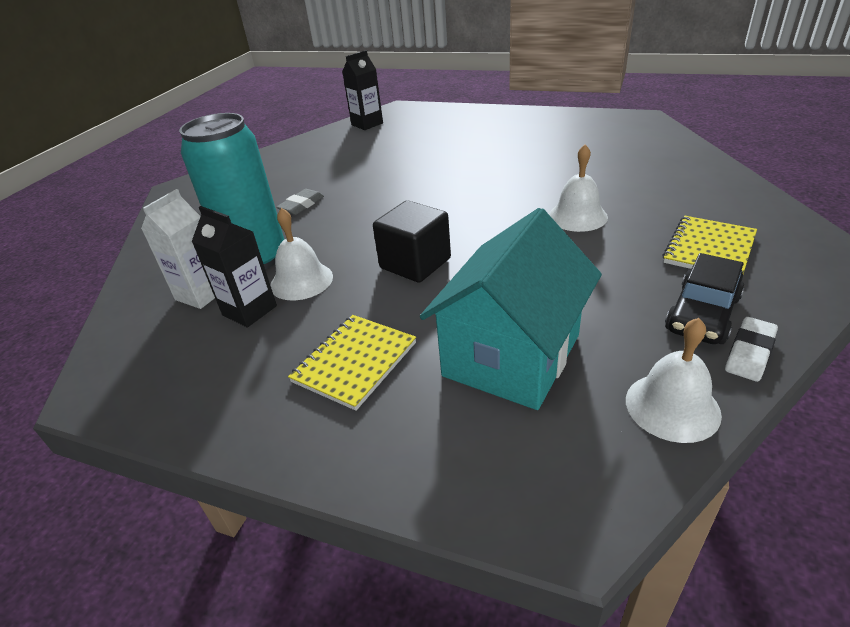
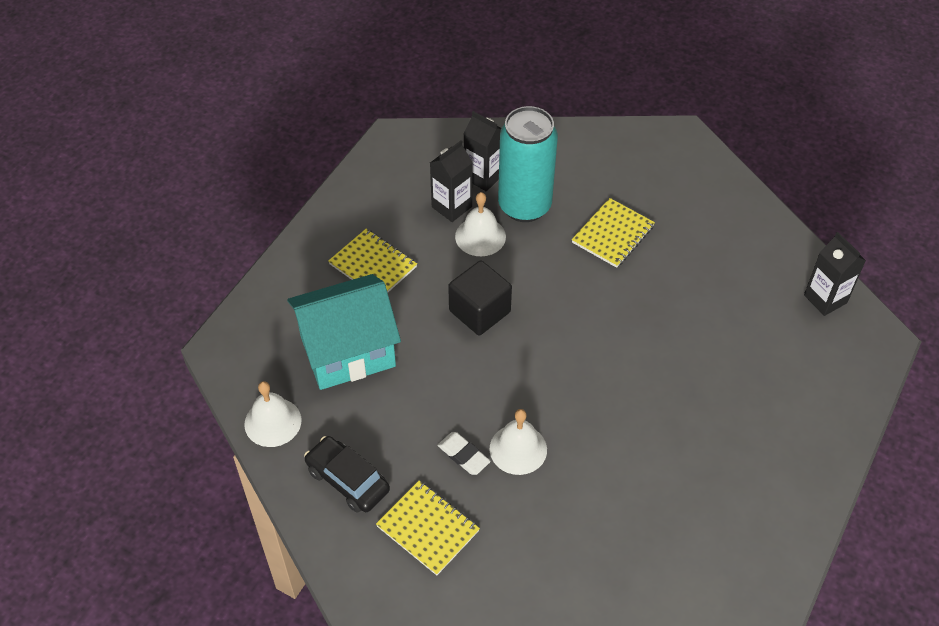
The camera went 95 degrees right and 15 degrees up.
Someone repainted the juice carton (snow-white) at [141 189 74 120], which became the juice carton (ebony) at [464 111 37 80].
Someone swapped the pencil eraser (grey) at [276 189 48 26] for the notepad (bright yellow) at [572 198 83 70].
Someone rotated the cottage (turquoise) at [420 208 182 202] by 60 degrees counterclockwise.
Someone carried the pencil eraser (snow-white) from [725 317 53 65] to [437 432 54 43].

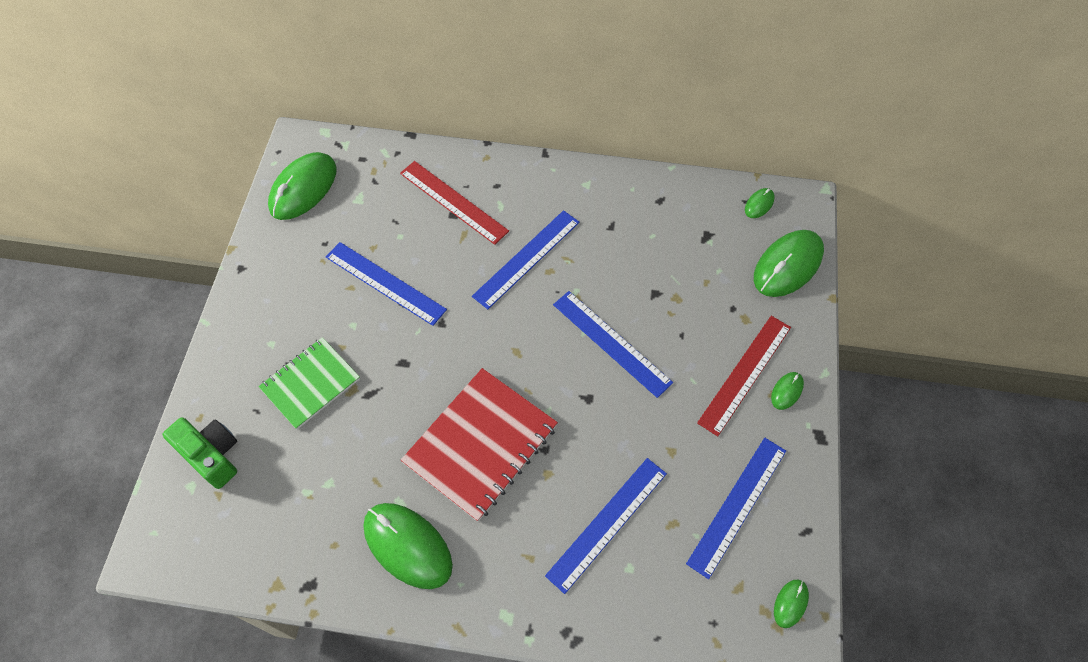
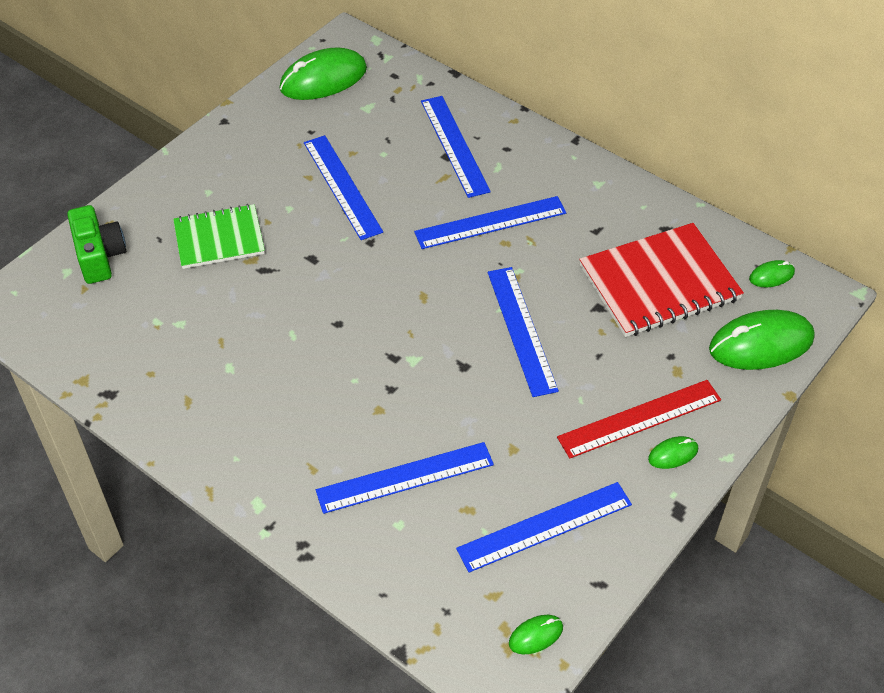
The camera went 30 degrees right and 10 degrees down.
Someone repainted the straightedge (red) at [400 161 109 84], which became the straightedge (cobalt) at [421 96 70 102].
Someone carried the notepad (red) from [401 368 157 154] to [579 223 165 114].
Someone took away the mouse (green) at [363 503 90 86].

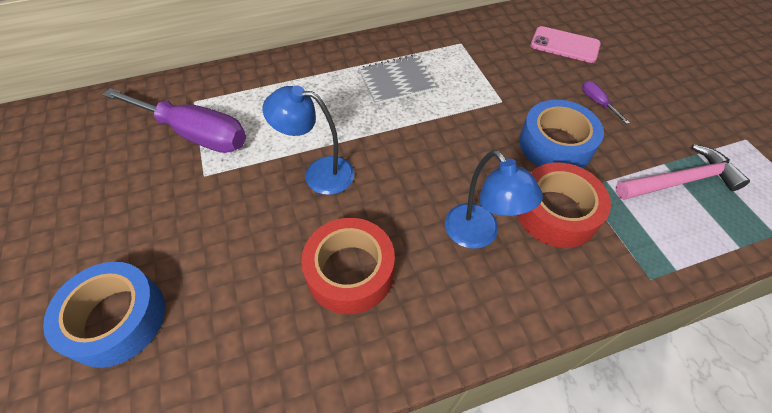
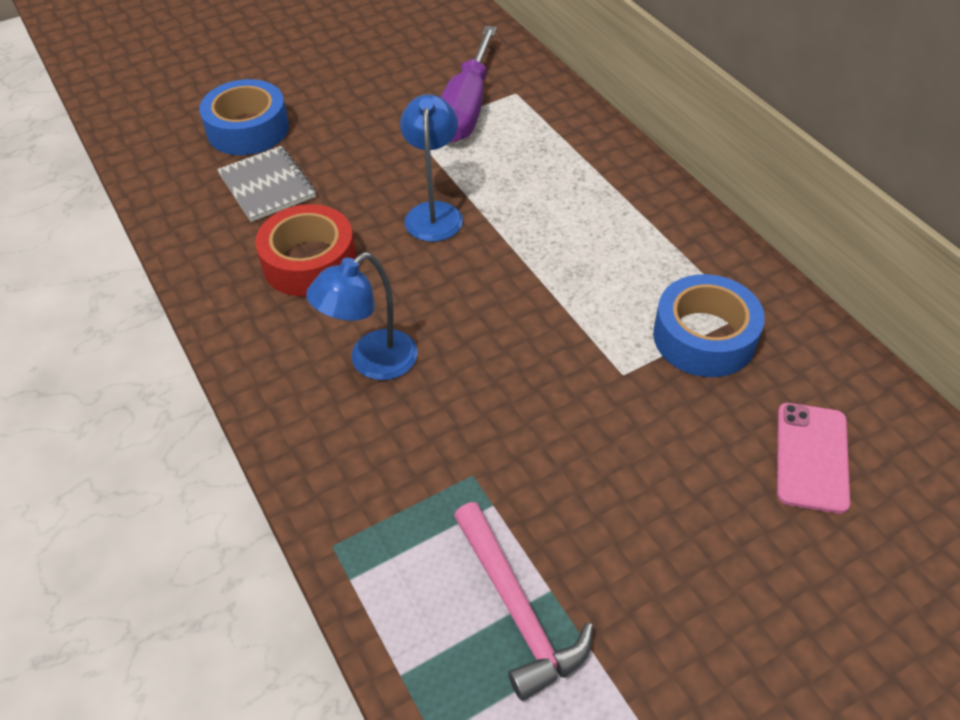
The camera went 80 degrees right and 5 degrees down.
Someone carried the notepad (grey) from [359 55 78 50] to [217 146 99 76].
Someone took away the hand screwdriver (violet) at [582 81 48 43].
Someone carried the roll of tape (cobalt) from [519 100 85 68] to [653 274 112 103].
Someone took away the roll of tape (red) at [517 162 94 86].

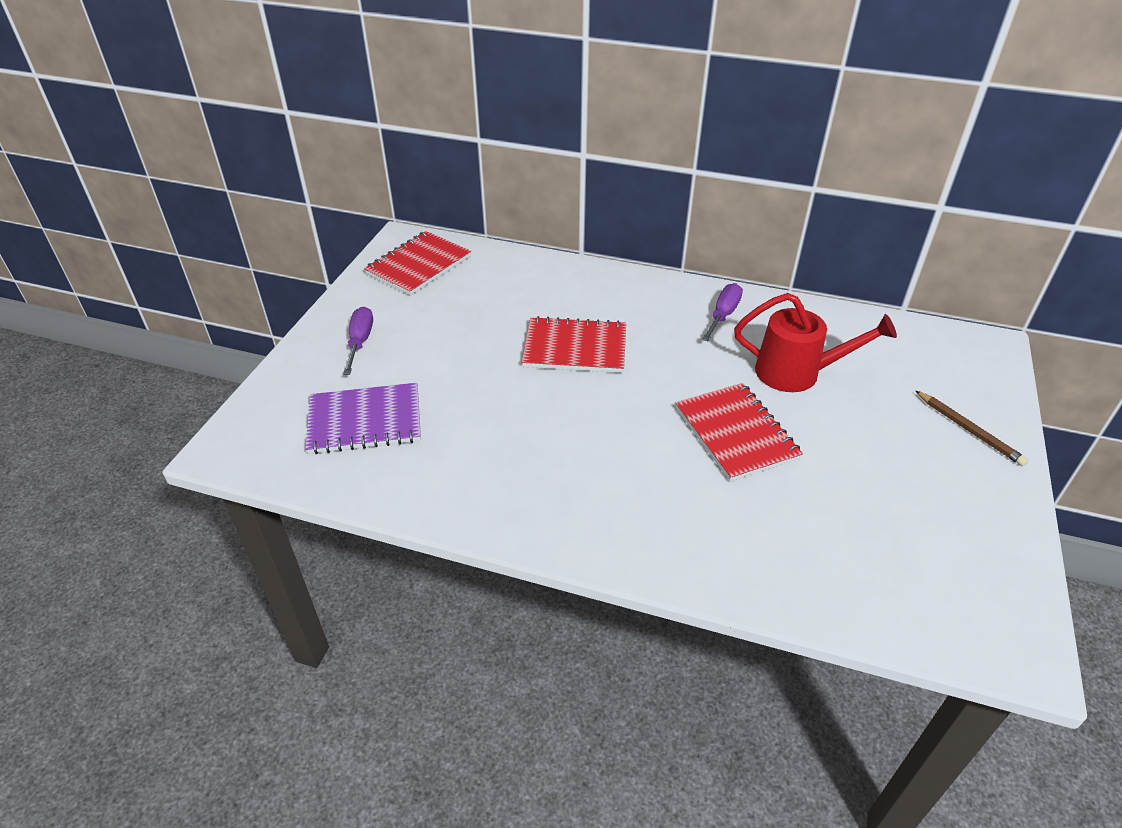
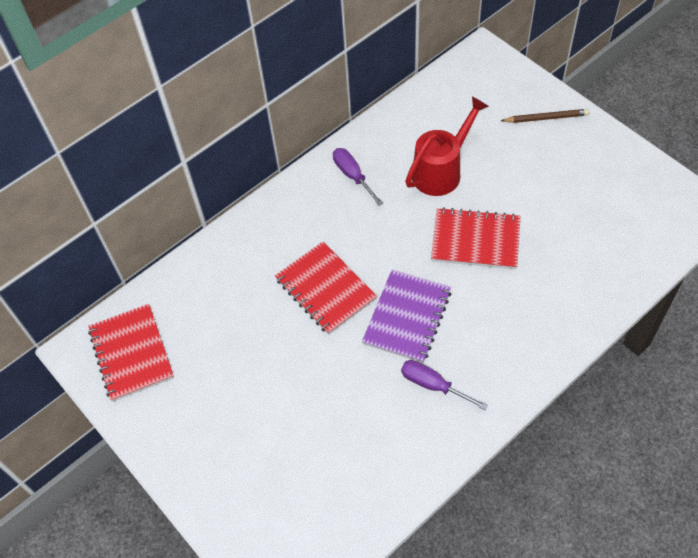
The camera went 55 degrees left and 15 degrees up.
Someone carried the hand screwdriver (violet) from [343 307 30 68] to [401 360 87 50].
Someone rotated the notepad (red) at [522 316 104 57] by 75 degrees counterclockwise.
Someone carried the notepad (violet) from [305 383 116 71] to [362 269 89 94].

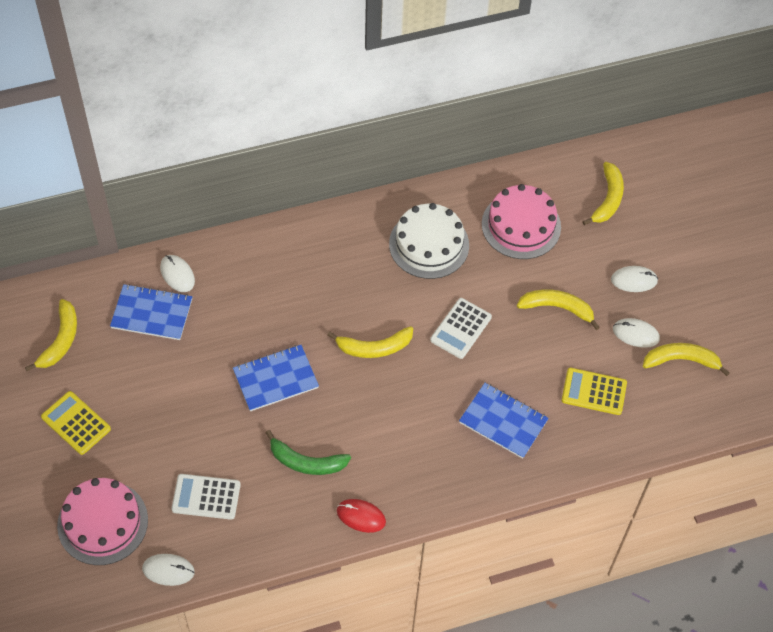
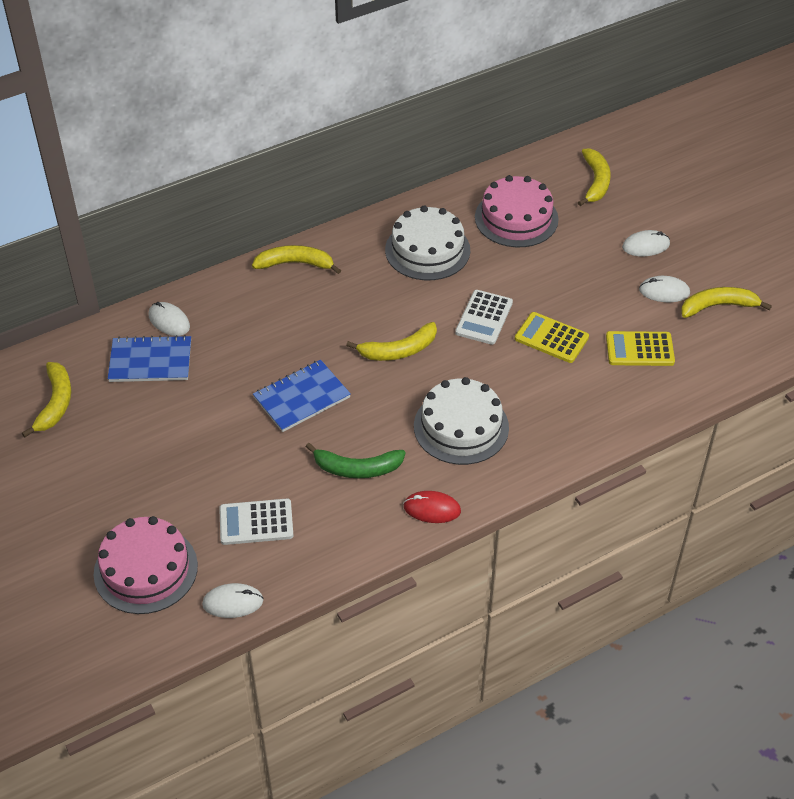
The camera went 10 degrees left and 10 degrees down.
Someone carried the banana (bright yellow) from [517 289 83 41] to [252 245 89 29].
Someone took away the notepad (cobalt) at [459 383 90 76].
Someone carried the calculator (bright yellow) from [41 391 70 64] to [515 312 74 51].
Someone put down the cake (snow-white) at [414 377 95 88].

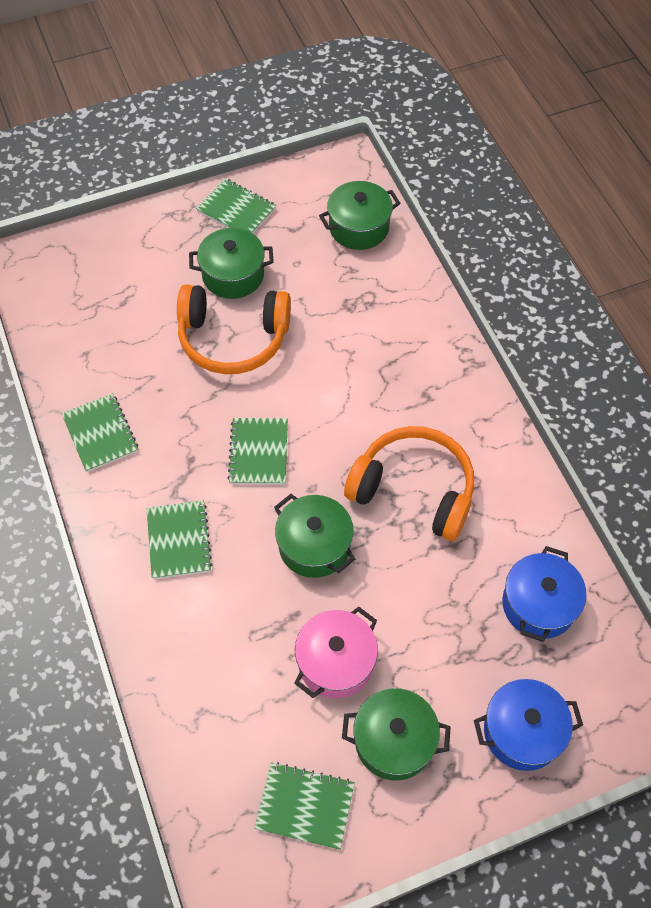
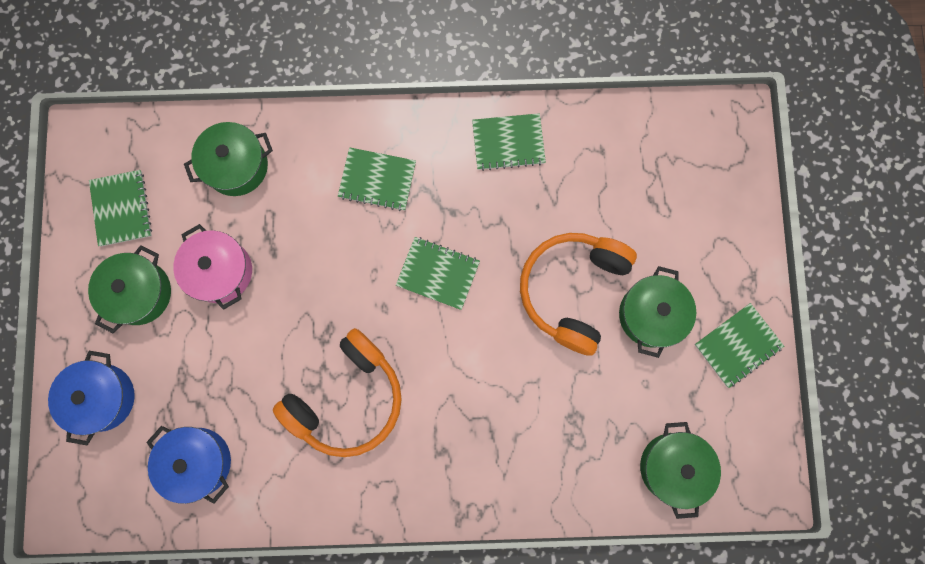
The camera went 110 degrees right and 20 degrees up.
Someone carried the stockpot (green) from [274 494 81 84] to [184 122 89 74].
Someone rotated the notepad (green) at [254 762 101 88] by 45 degrees counterclockwise.

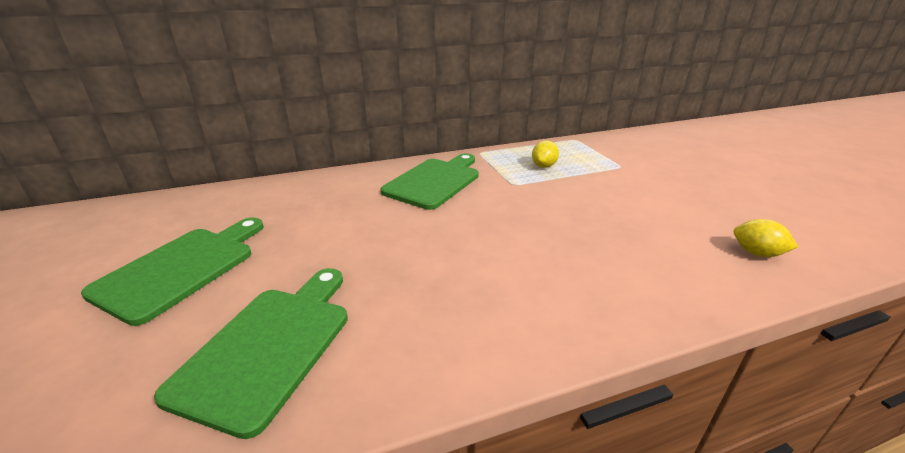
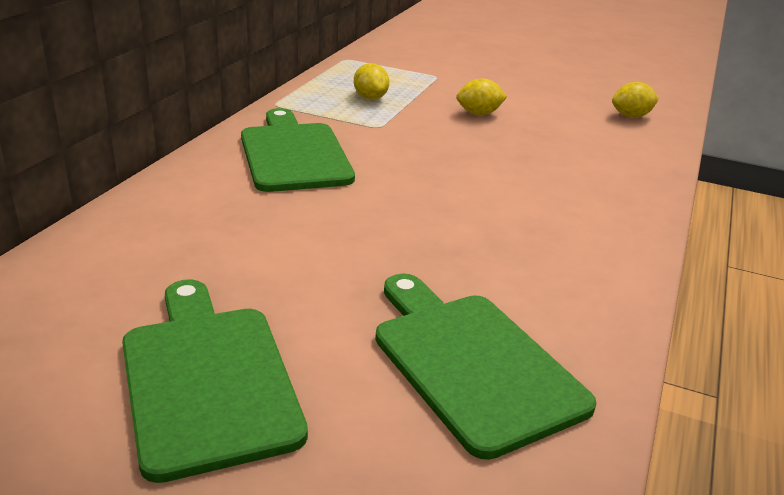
The camera went 50 degrees left and 0 degrees up.
Someone put down the citrus fruit (bright yellow) at [457 78 50 37].

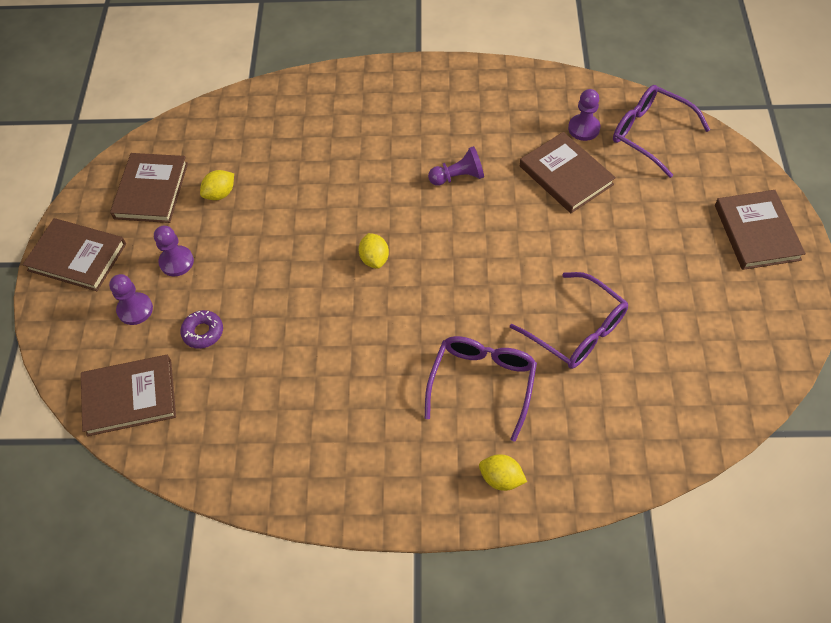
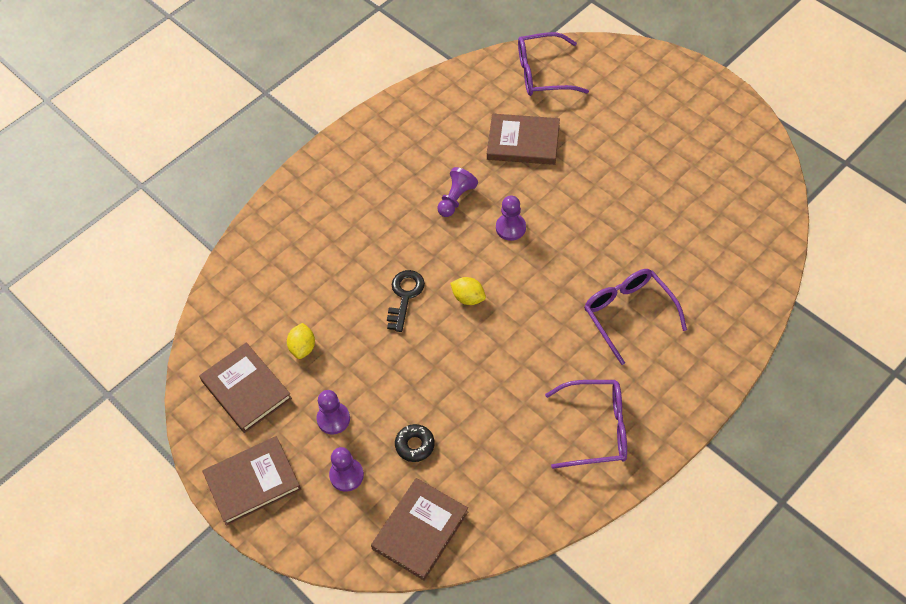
The camera went 45 degrees left and 0 degrees up.
Someone carried the game pawn (violet) from [568 89 33 52] to [496 196 30 45].
Someone took away the hardback (dark brown) at [715 190 91 80].
Someone carried the glasses (violet) from [510 272 118 97] to [545 380 82 89].
Someone repainted the doughnut (violet) at [180 310 43 39], which became the doughnut (ebony) at [395 424 40 38].
Someone took away the citrus fruit (bright yellow) at [479 454 48 37].
Someone put down the latchkey (ebony) at [387 270 38 62].

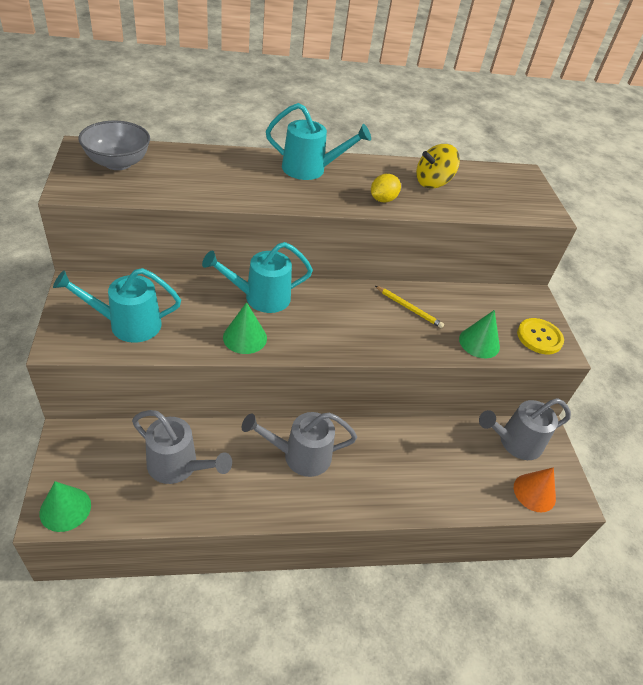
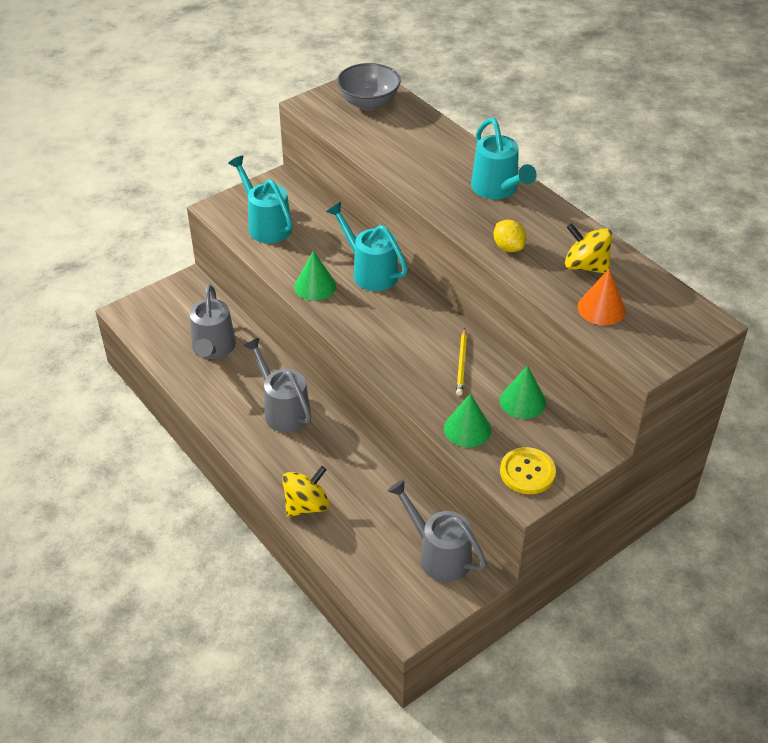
The camera went 65 degrees right and 0 degrees up.
Someone rotated the citrus fruit (bright yellow) at [371 174 30 29] by 45 degrees clockwise.
Someone carried the cone shape (bright orange) from [514 467 42 46] to [578 269 48 56].
Someone carried the cone shape (green) from [39 481 52 51] to [500 366 46 53].
Someone put down the toy top (bright yellow) at [282 466 47 51].

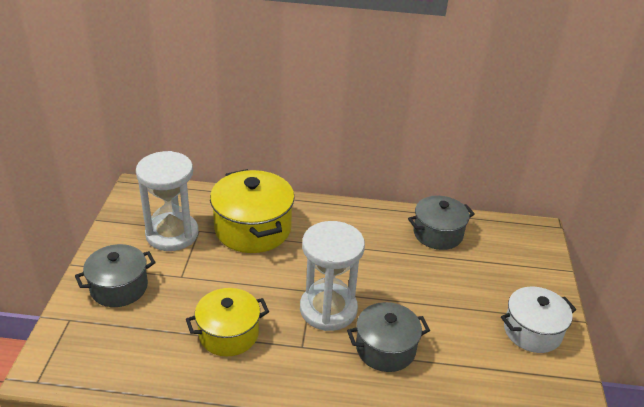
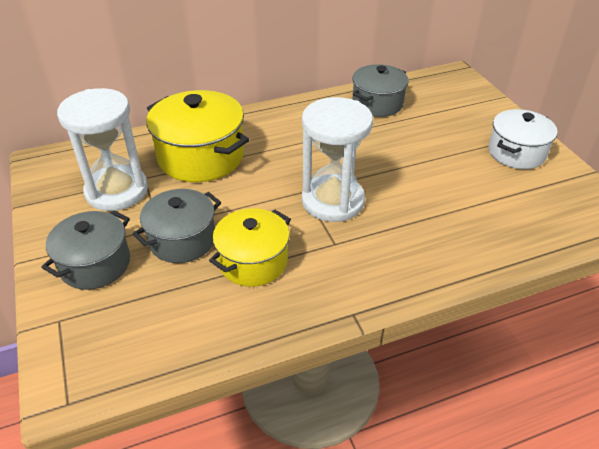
The camera went 25 degrees left and 5 degrees up.
Someone carried the stockpot (grey) from [347 302 83 70] to [133 189 88 74].

